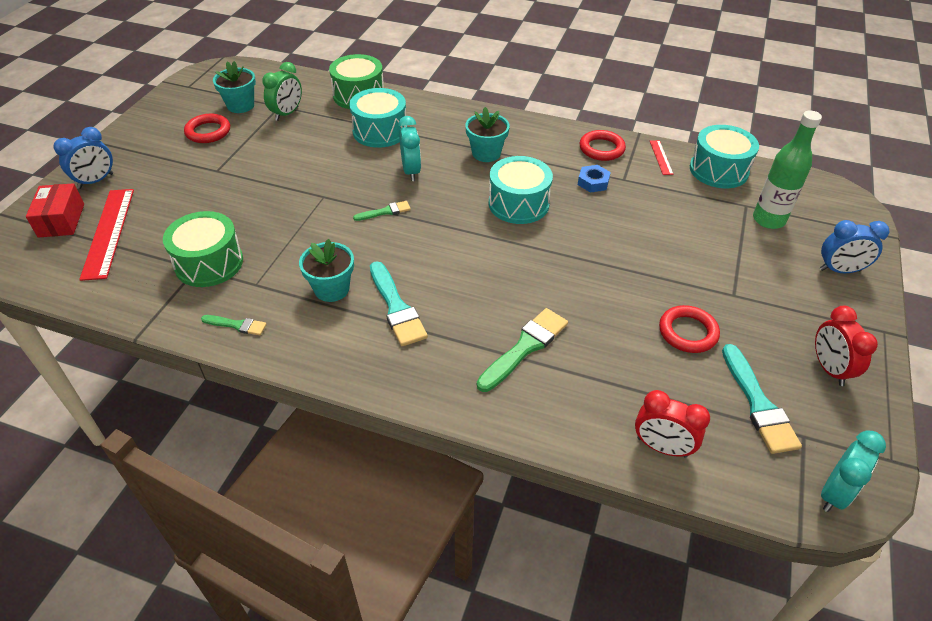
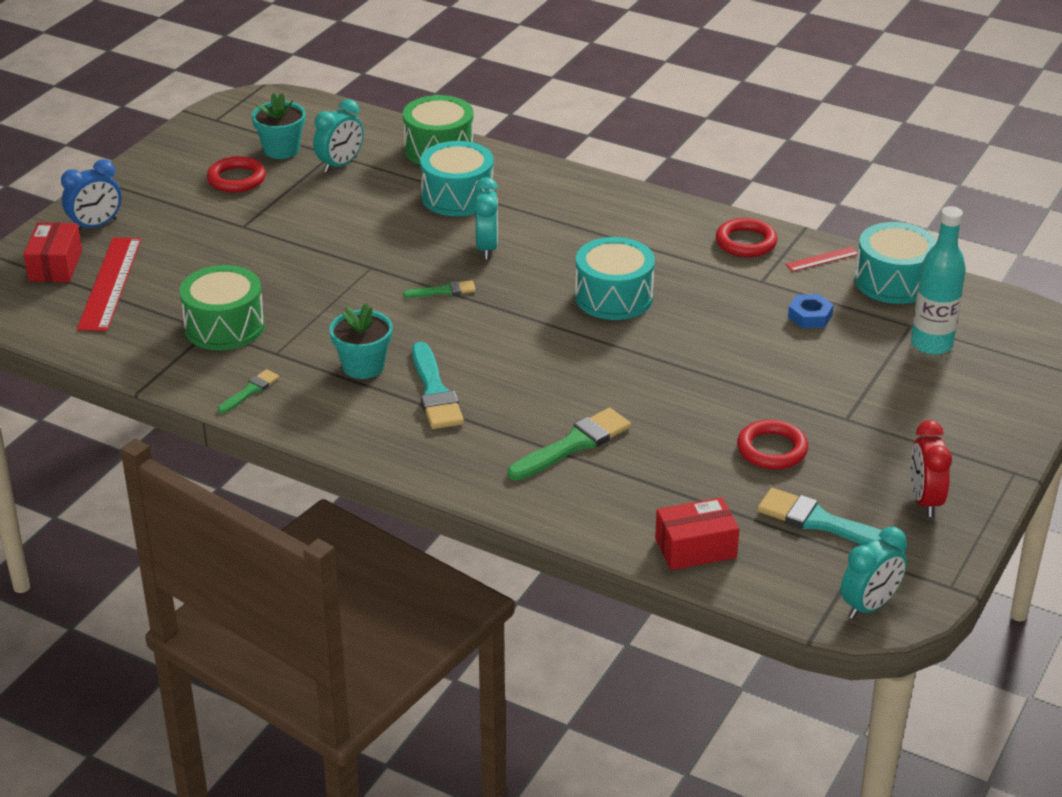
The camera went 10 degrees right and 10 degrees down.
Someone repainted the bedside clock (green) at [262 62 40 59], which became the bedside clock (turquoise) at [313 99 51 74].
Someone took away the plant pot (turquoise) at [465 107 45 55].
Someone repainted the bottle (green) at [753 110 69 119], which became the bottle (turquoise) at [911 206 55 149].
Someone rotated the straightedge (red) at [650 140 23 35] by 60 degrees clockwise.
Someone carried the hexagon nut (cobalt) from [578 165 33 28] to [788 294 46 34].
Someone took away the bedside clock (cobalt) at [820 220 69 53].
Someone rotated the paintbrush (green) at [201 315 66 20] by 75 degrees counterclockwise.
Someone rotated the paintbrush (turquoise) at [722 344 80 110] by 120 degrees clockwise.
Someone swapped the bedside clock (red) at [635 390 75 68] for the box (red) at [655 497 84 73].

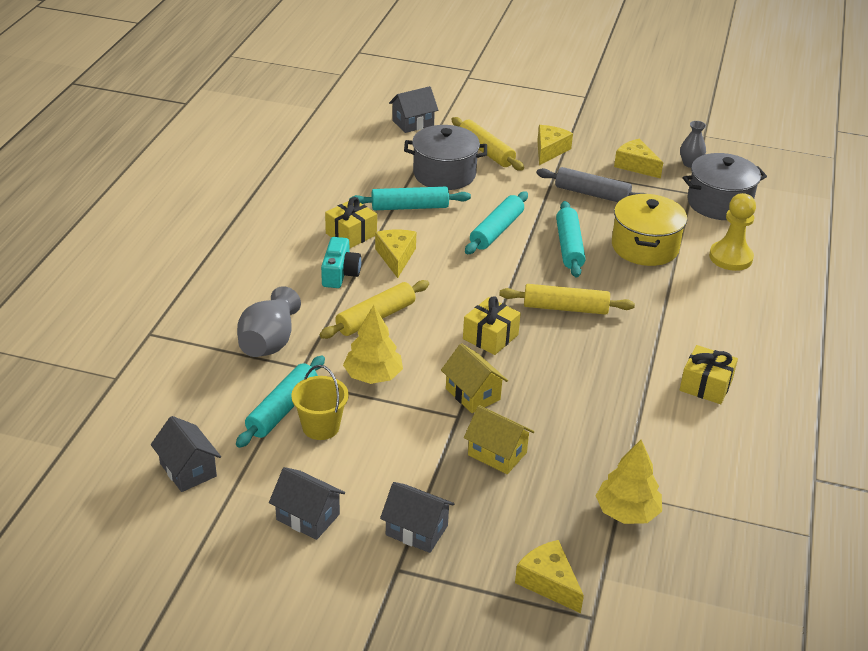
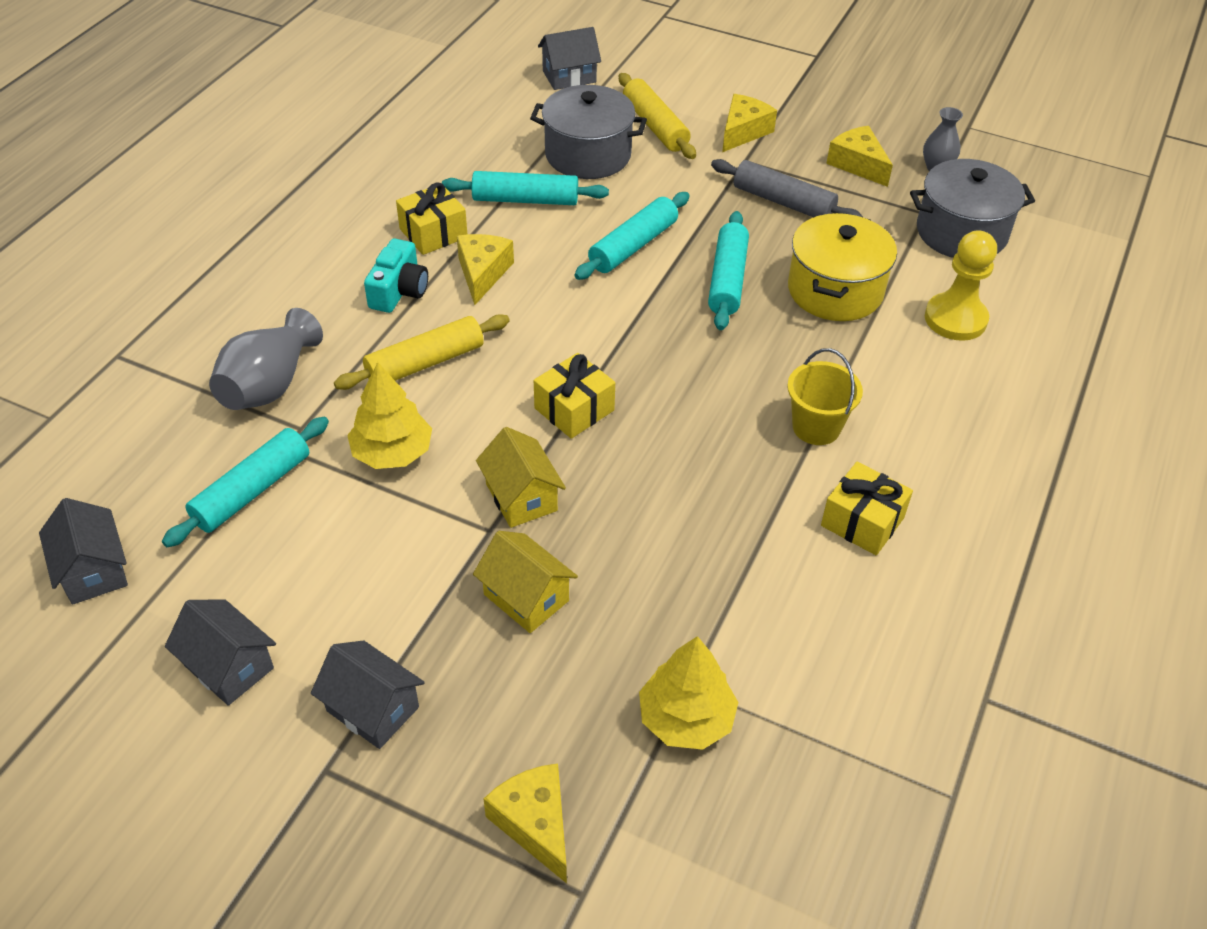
The camera went 10 degrees right and 10 degrees up.
Someone took away the pastry roller (bright yellow) at [499 284 136 31].
Someone carried the bucket (bright yellow) from [291 365 58 75] to [787 348 76 97].

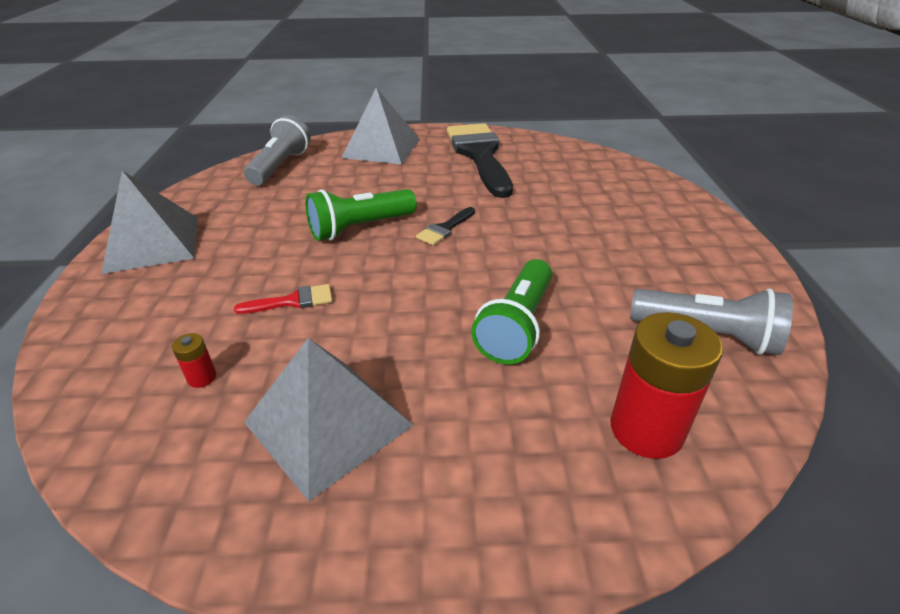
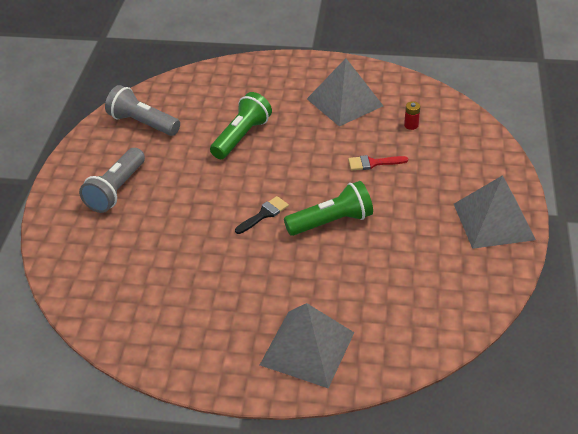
The camera went 170 degrees left and 5 degrees up.
Someone carried the pocket torch (grey) from [244 115 67 70] to [79 148 66 65].
Someone took away the paintbrush (ebony) at [447 123 66 75].
Someone took away the power cell (red) at [610 312 113 147].

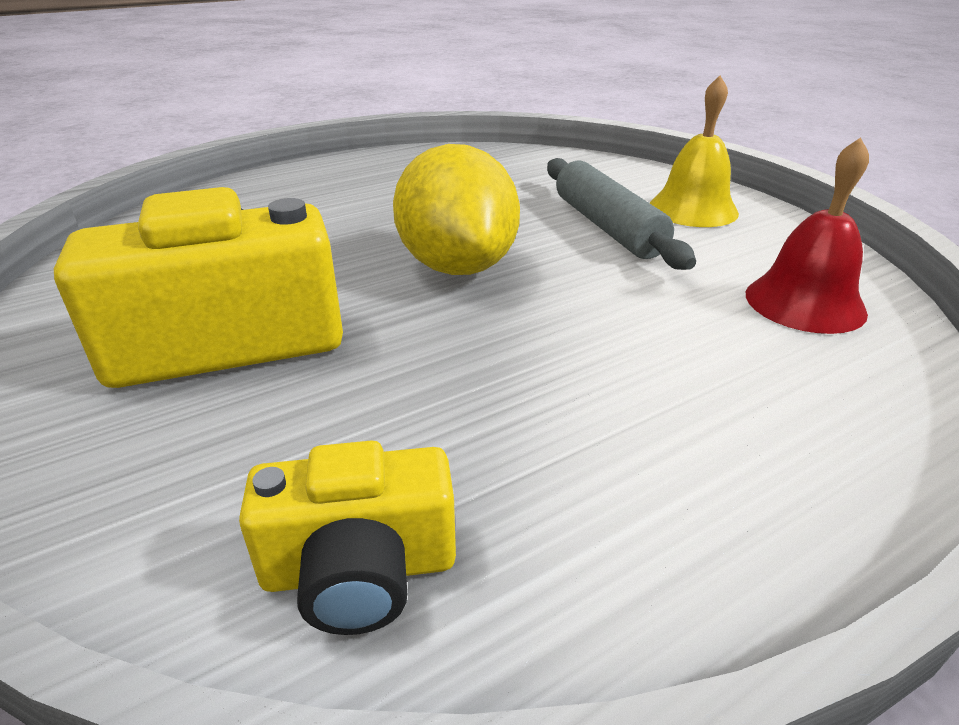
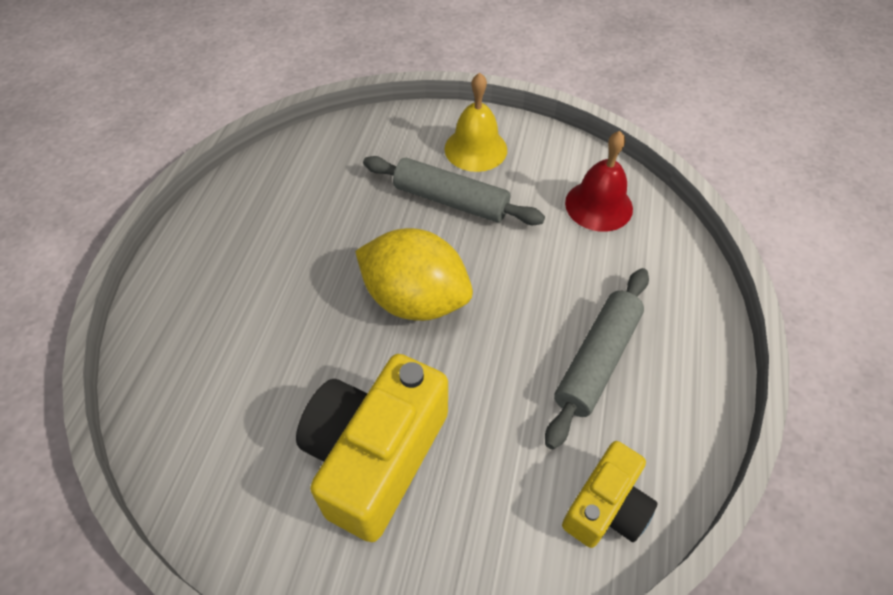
The camera went 45 degrees left and 20 degrees up.
Someone put down the pastry roller (grey) at [545 268 104 181].

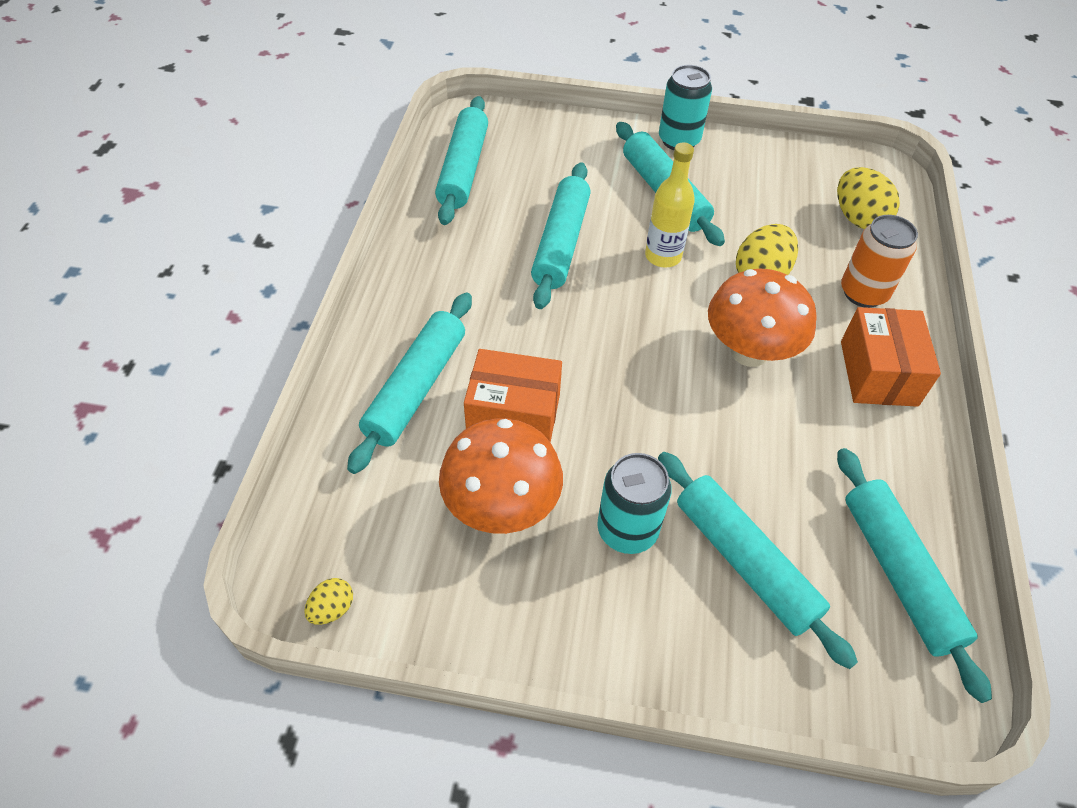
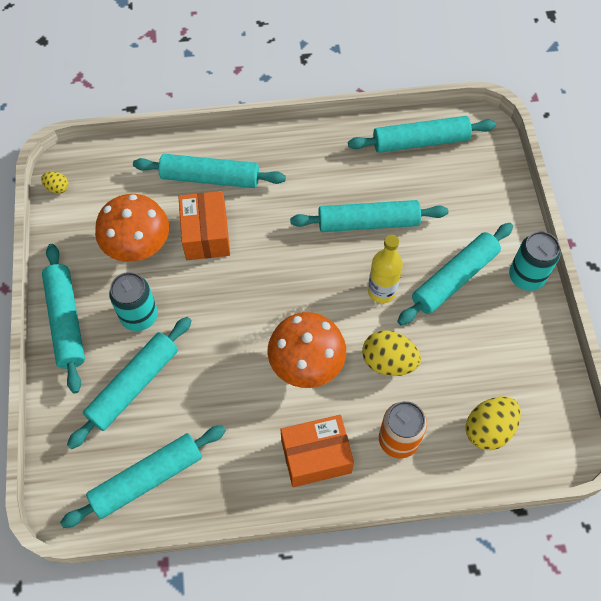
The camera went 75 degrees right and 10 degrees up.
Someone put down the pastry roller (turquoise) at [42 244 43 150].

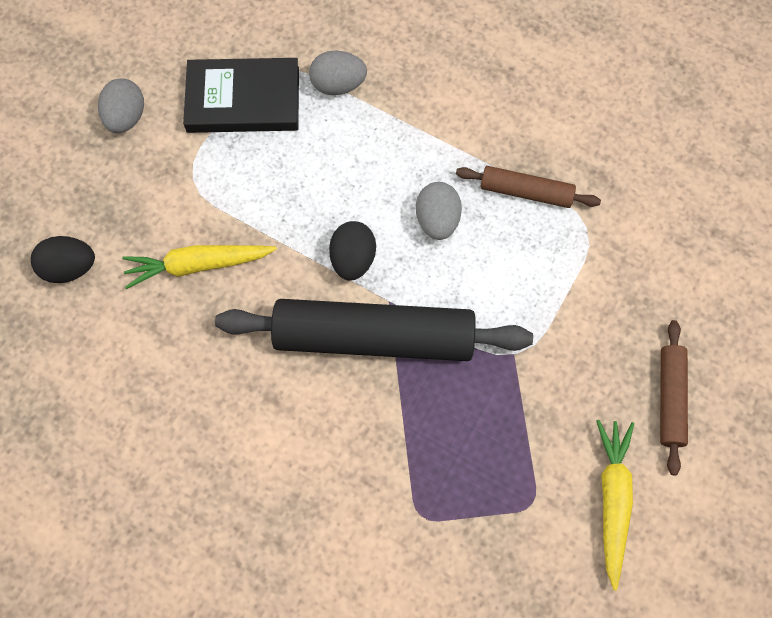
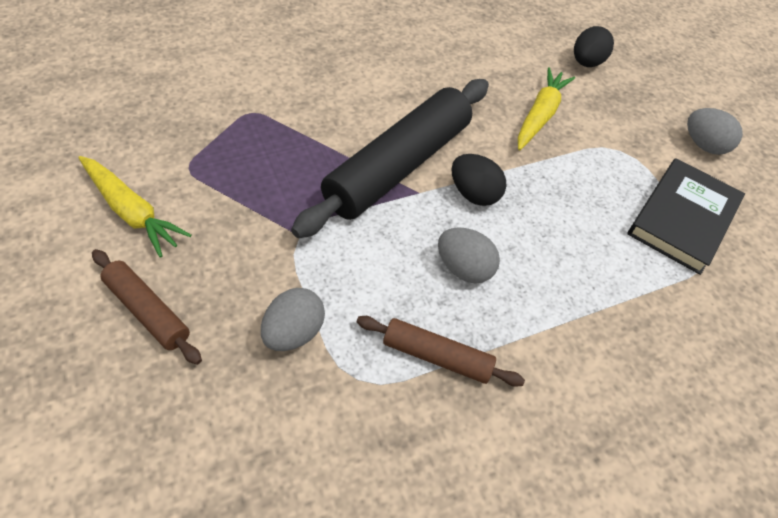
The camera went 120 degrees right and 15 degrees down.
Someone carried the egg shape (grey) from [309 51 58 44] to [261 288 64 63].
Someone rotated the pastry roller (dark brown) at [456 166 145 42] by 60 degrees clockwise.

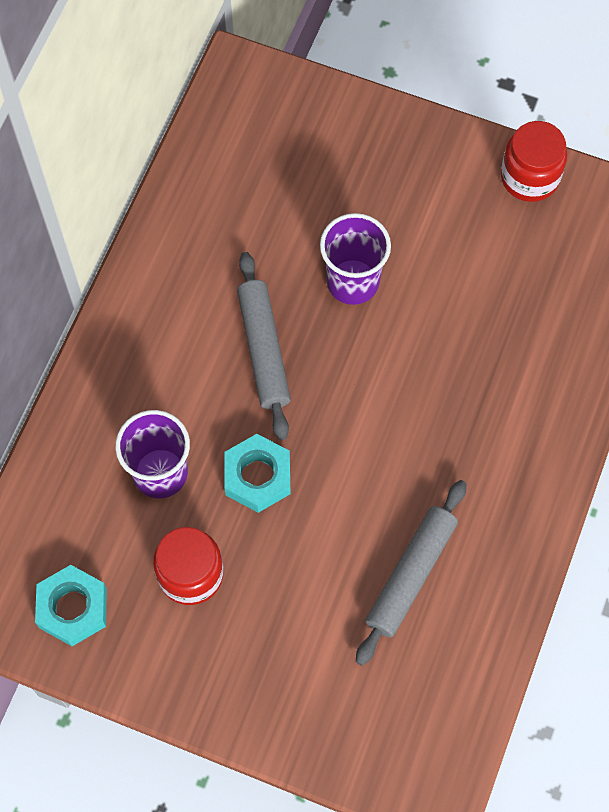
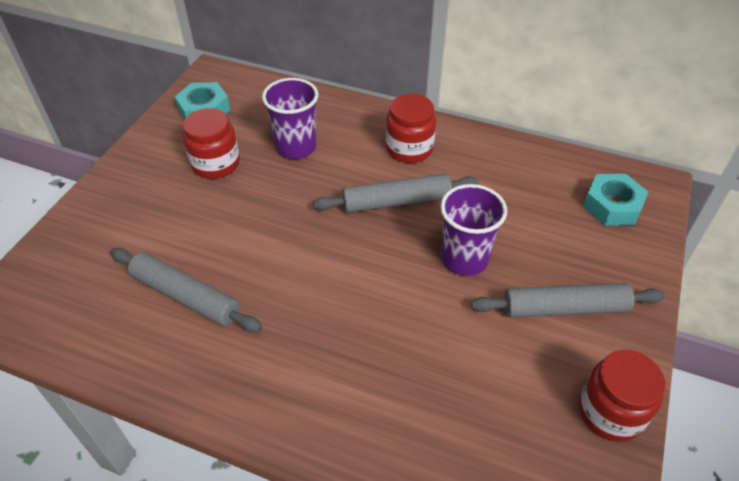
The camera went 90 degrees right and 20 degrees down.
Someone carried the hexagon nut (turquoise) from [224 434 67 79] to [583 174 65 52].
Someone put down the jar (red) at [386 94 50 69].
Someone put down the pastry roller (grey) at [471 283 194 35].

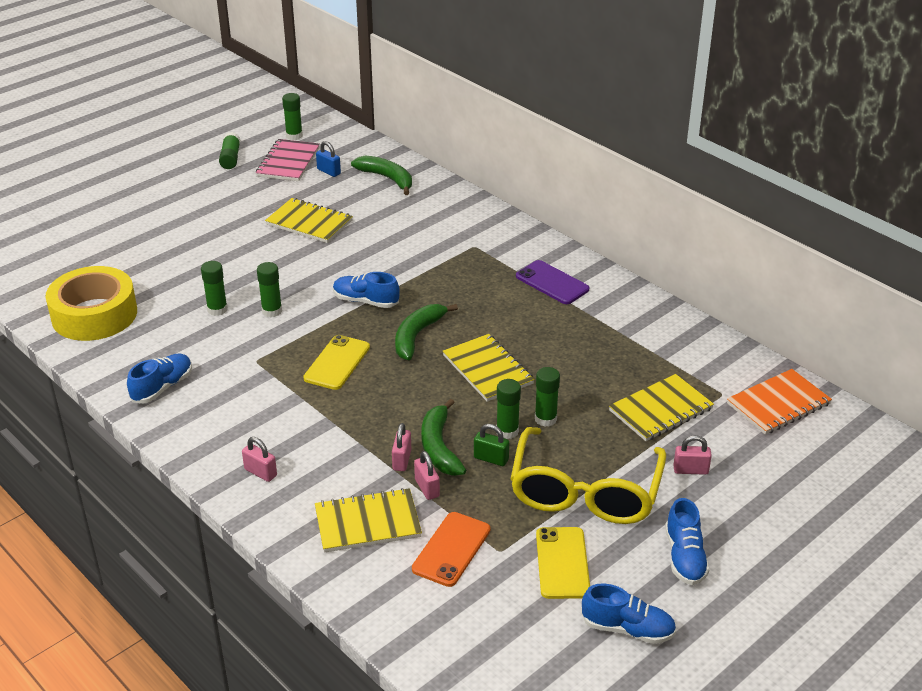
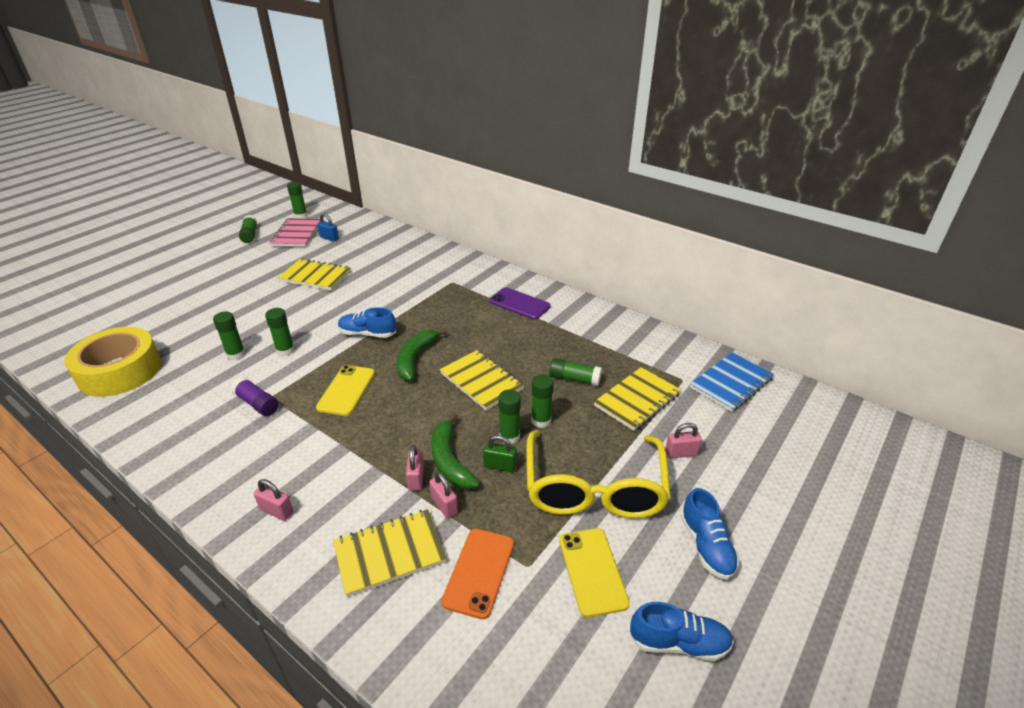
The camera went 10 degrees left and 0 degrees up.
Someone took away the banana (green) at [351 156 61 39].
Someone took away the lace-up shoe (cobalt) at [127 354 65 49].
Someone repainted the notepad (bright orange) at [727 369 105 66], which became the notepad (cobalt) at [690 352 84 60].
Someone put down the stick of glue (green) at [549 358 53 28].
Someone put down the stick of glue (violet) at [231 377 47 39].

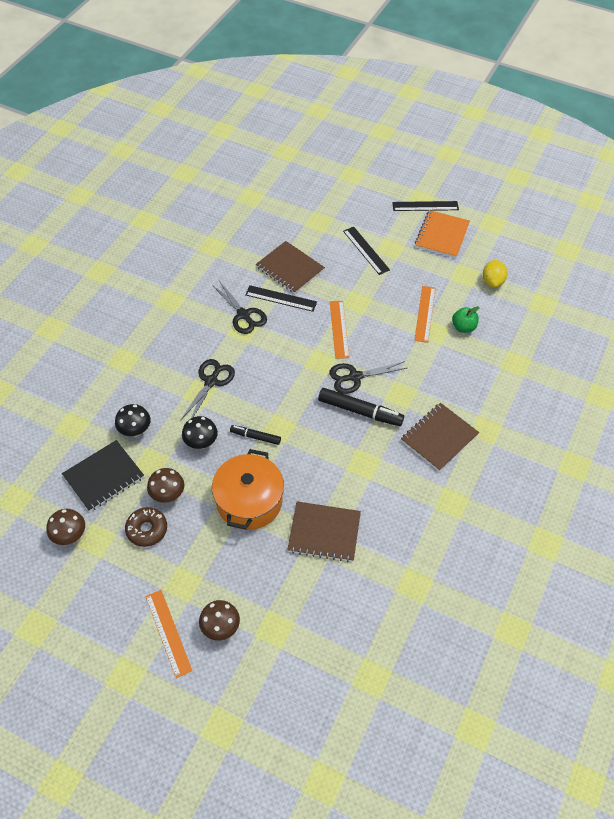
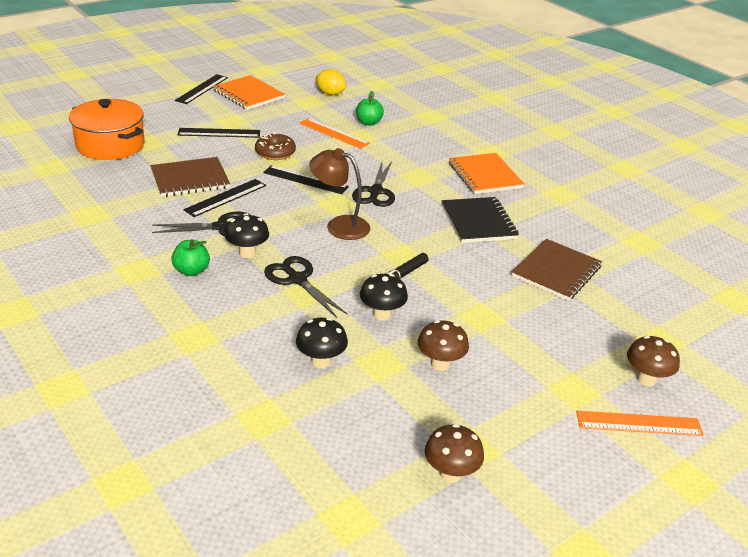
The camera went 65 degrees left and 20 degrees down.
Someone repainted the straightedge (bright orange) at [330 301 19 58], which became the straightedge (ebony) at [263 165 86 29].
Someone took away the felt pen (ebony) at [318 388 86 38].
Someone repainted the notepad (dark brown) at [401 403 78 68], which became the notepad (bright orange) at [449 153 75 41].
Someone carried the notepad (ebony) from [62 440 82 72] to [442 197 77 46].
Someone carried the stockpot (bright orange) from [212 449 72 81] to [69 99 76 61].
Someone carried the doughnut (dark brown) from [125 507 42 40] to [255 132 41 28].
Someone put down the lamp (dark brown) at [309 148 61 92].
Someone put down the mushroom (ebony) at [225 213 44 45].
Someone put down the apple fruit (green) at [171 239 39 37].

